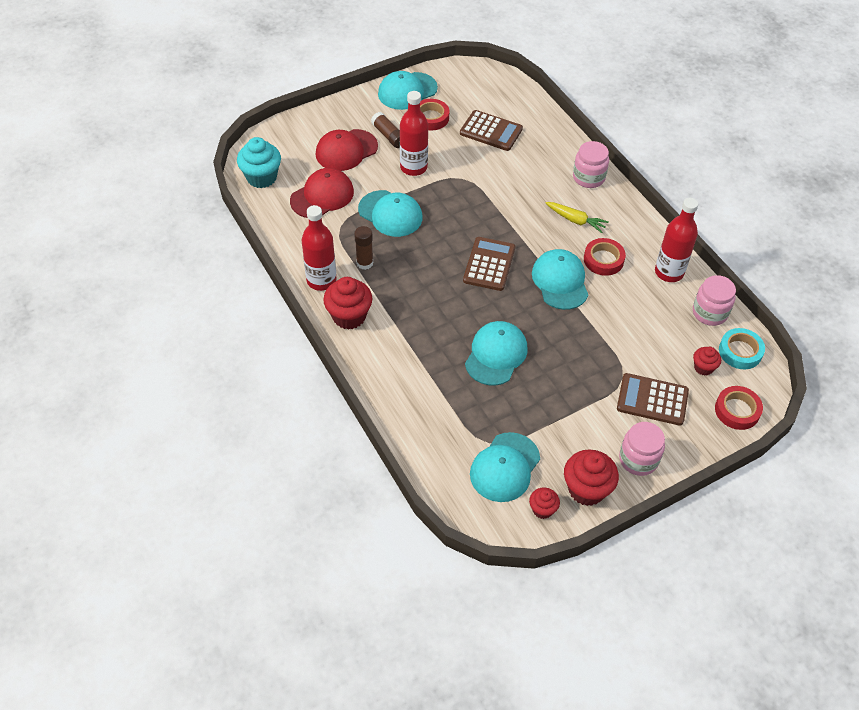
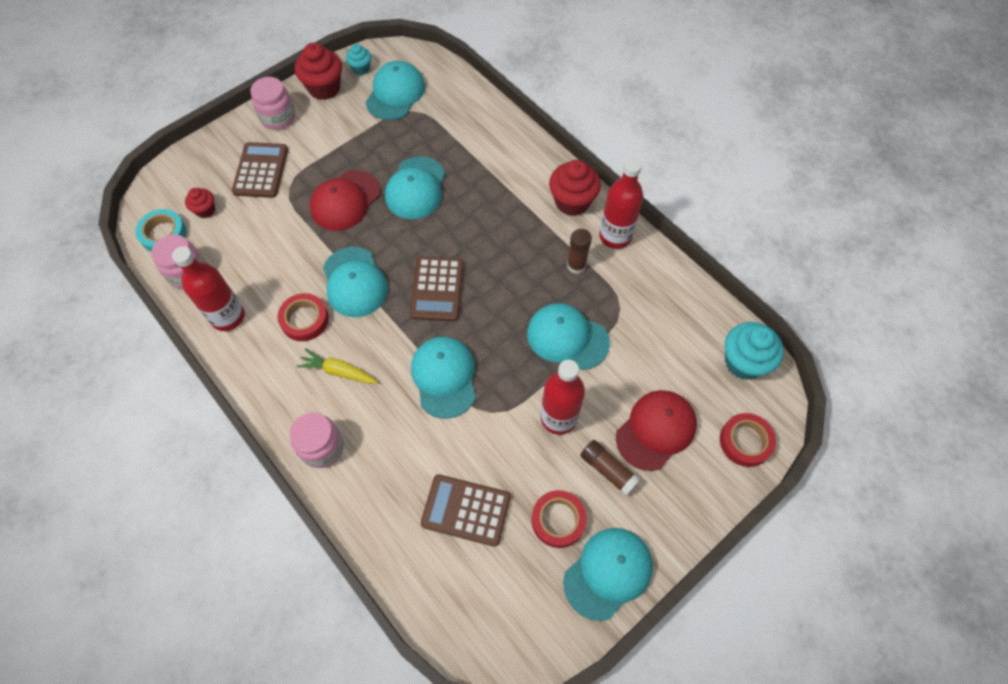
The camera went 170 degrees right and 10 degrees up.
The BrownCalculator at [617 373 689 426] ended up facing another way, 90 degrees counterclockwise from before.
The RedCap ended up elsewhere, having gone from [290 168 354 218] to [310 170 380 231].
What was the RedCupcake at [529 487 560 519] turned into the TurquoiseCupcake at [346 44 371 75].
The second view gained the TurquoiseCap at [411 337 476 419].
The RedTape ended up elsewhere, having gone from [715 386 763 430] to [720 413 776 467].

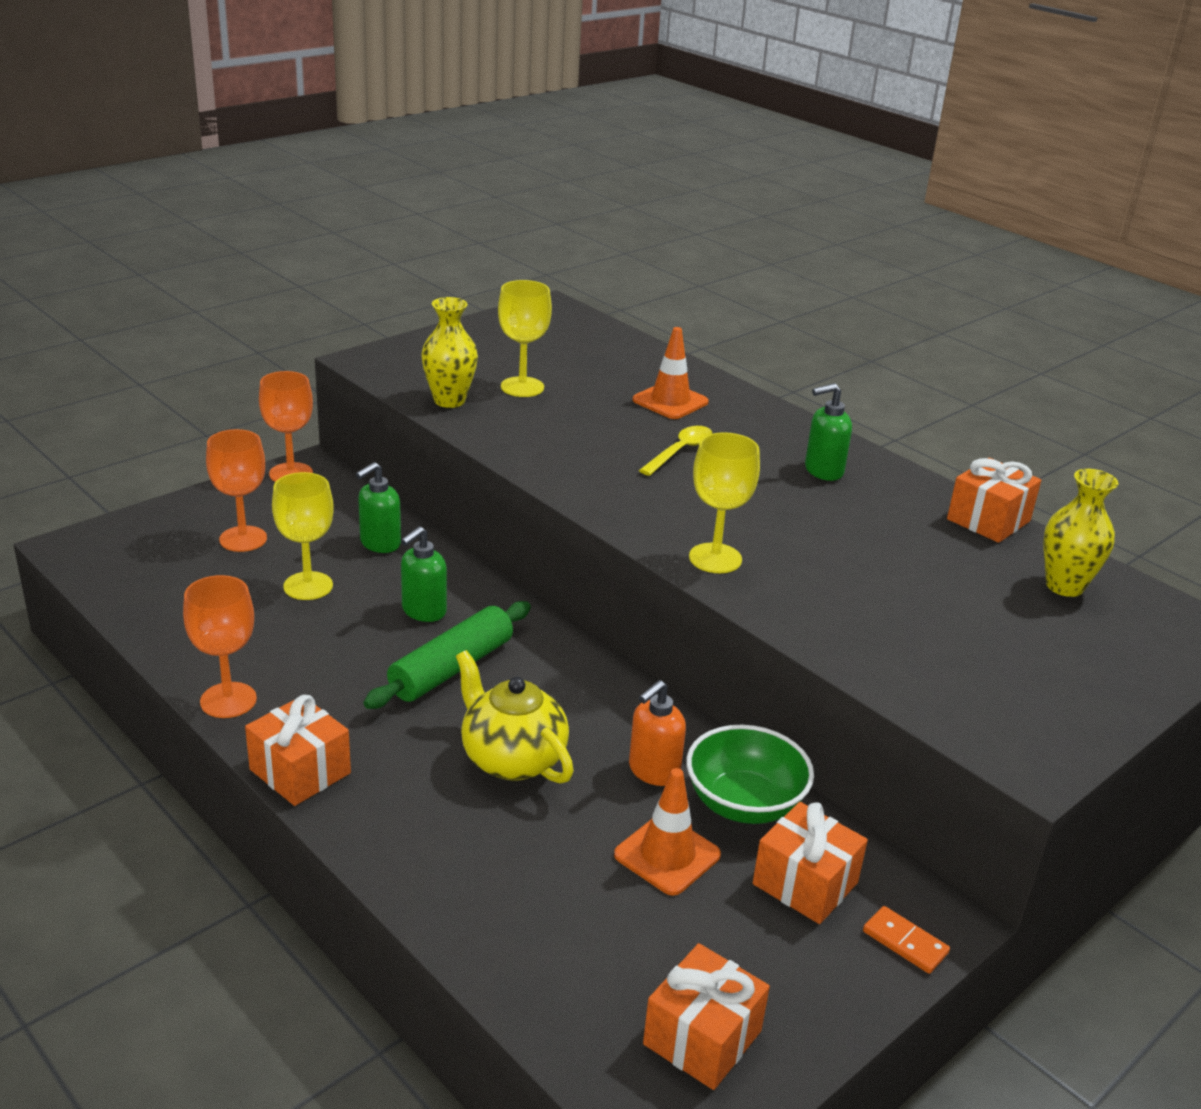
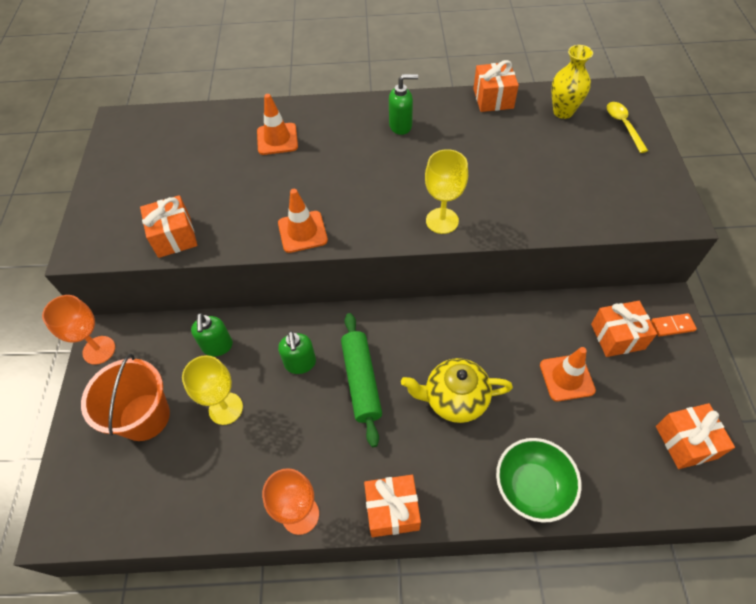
The camera went 45 degrees left and 25 degrees up.
Where the OrangeGoblet stood at [206 429 267 552], the OrangeBucket came to stand at [81 354 170 441].
Where the YellowVase stood at [421 297 478 408], the OrangeGift came to stand at [140 195 197 258].
The second view gained the OrangeTrafficCone at [278 189 328 253].
The GreenSoapDispenser at [805 383 852 481] ended up facing another way, 120 degrees counterclockwise from before.
The GreenBowl ended up elsewhere, having gone from [686 725 814 824] to [496 438 582 523].
The YellowSpoon ended up elsewhere, having gone from [639 426 712 476] to [607 102 648 153].
The second view lost the YellowGoblet at [498 280 552 397].
The second view lost the OrangeSoapDispenser at [629 680 686 786].

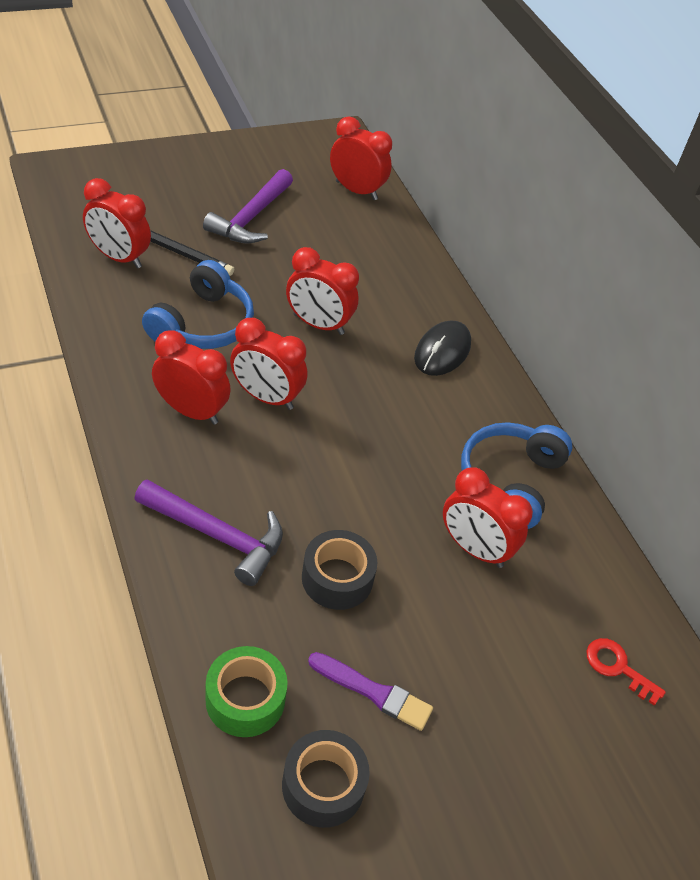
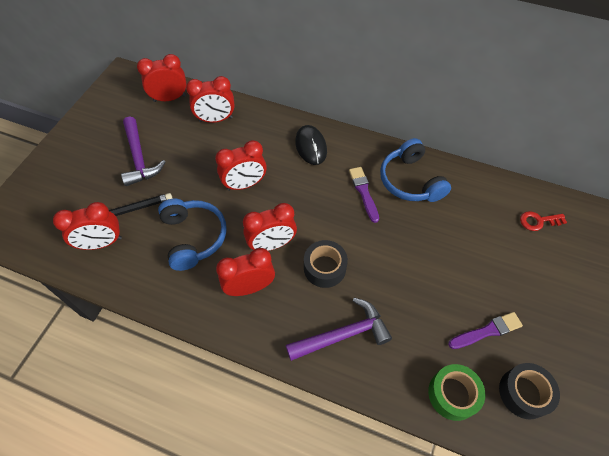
The camera went 40 degrees left and 10 degrees up.
The RedClock ended up elsewhere, having gone from [443 467 533 568] to [186 76 235 123].
The BlackTape ended up elsewhere, having gone from [302 530 378 610] to [304 240 348 288].
The second view gained the PurpleBrush at [349 167 379 223].

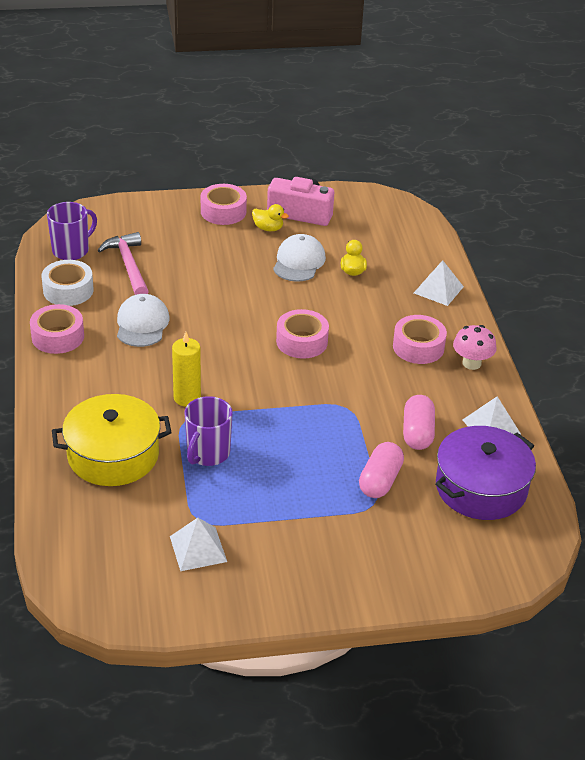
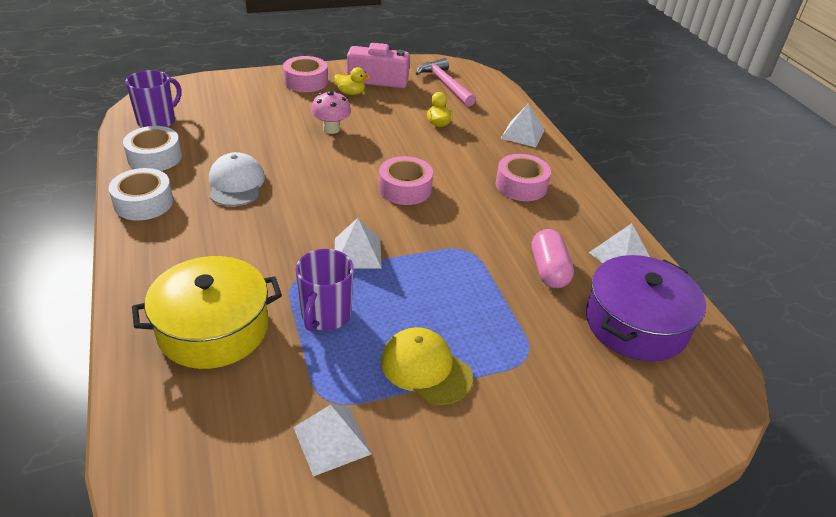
The camera went 10 degrees left and 0 degrees up.
What was the PinkTape at [30 304 84 354] turned into the WhiteTape at [108 168 173 220].
The PinkMushroom ended up elsewhere, having gone from [453 325 496 370] to [311 91 351 134].
The second view gained the WhitePyramid at [335 218 382 269].
The second view gained the YellowCap at [381 327 473 405].
The PinkHammer ended up elsewhere, having gone from [97 232 149 295] to [416 58 476 107].
The second view lost the YellowCandle at [172 332 201 407].
The second view lost the WhiteCap at [273 234 326 282].
The second view lost the PinkCapsule at [359 442 404 498].

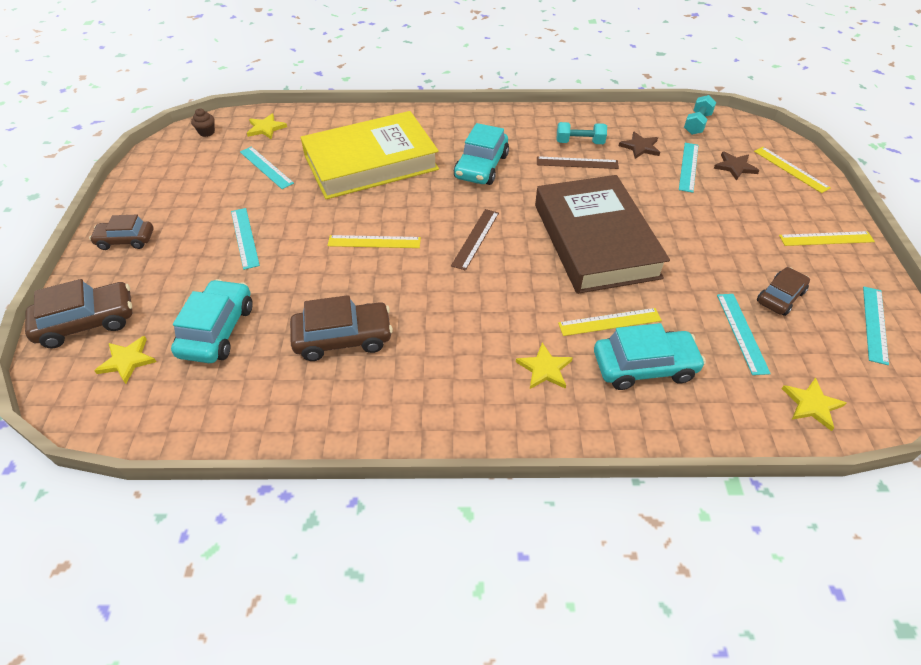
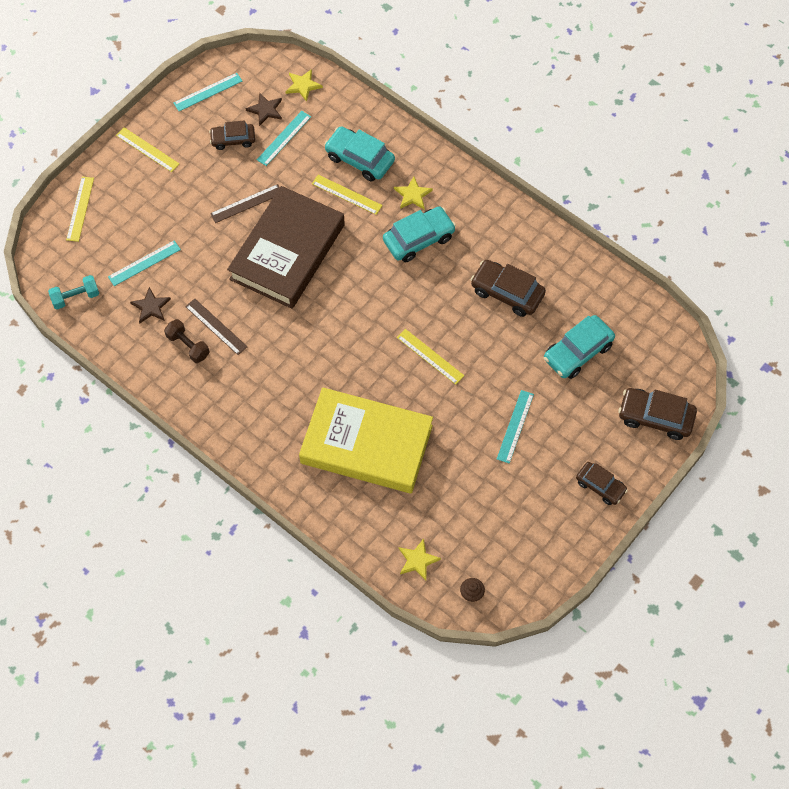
The camera went 140 degrees left and 15 degrees up.
What was the TurquoiseDumbbell at [556 122 607 144] turned into the BrownDumbbell at [164 319 210 363].
The BrownRuler ended up elsewhere, having gone from [451 209 499 271] to [210 184 280 223].
The BrownStar ended up elsewhere, having gone from [714 151 760 181] to [246 92 282 126].
The TurquoiseCar ended up elsewhere, having gone from [454 123 509 185] to [383 206 456 263].
The second view lost the YellowStar at [94 336 156 384].
The second view lost the TurquoiseRuler at [240 147 294 189].

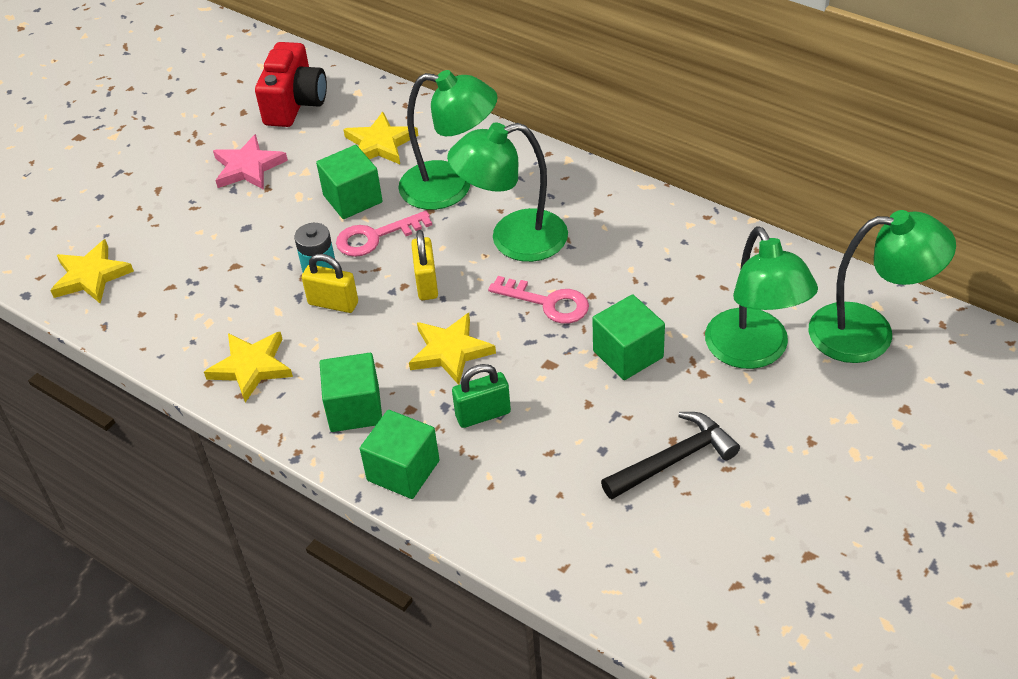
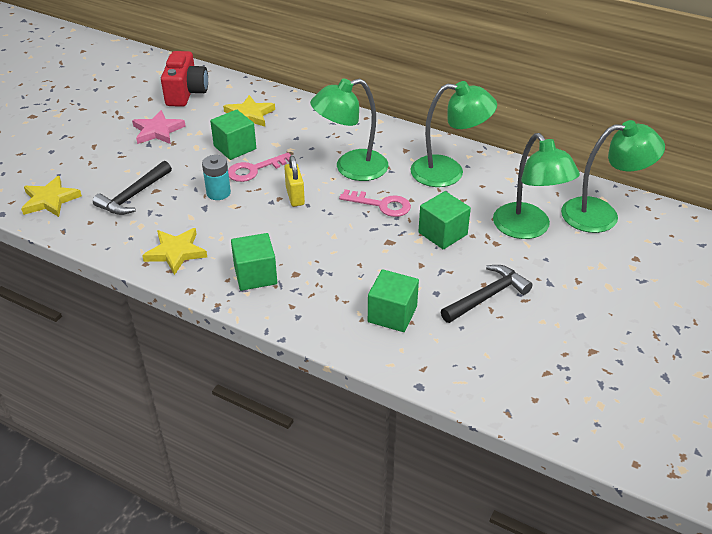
The camera went 10 degrees left and 5 degrees down.
The second view gained the BlackHammer at [93 161 172 215].
The GreenCube ended up elsewhere, having gone from [360 410 440 499] to [368 269 419 332].
The GreenLamp ended up elsewhere, having gone from [398 70 498 210] to [410 81 497 187].
The second view lost the YellowPadlock at [302 254 358 313].
The second view lost the YellowStar at [409 313 496 385].
The second view lost the GreenPadlock at [452 364 511 428].

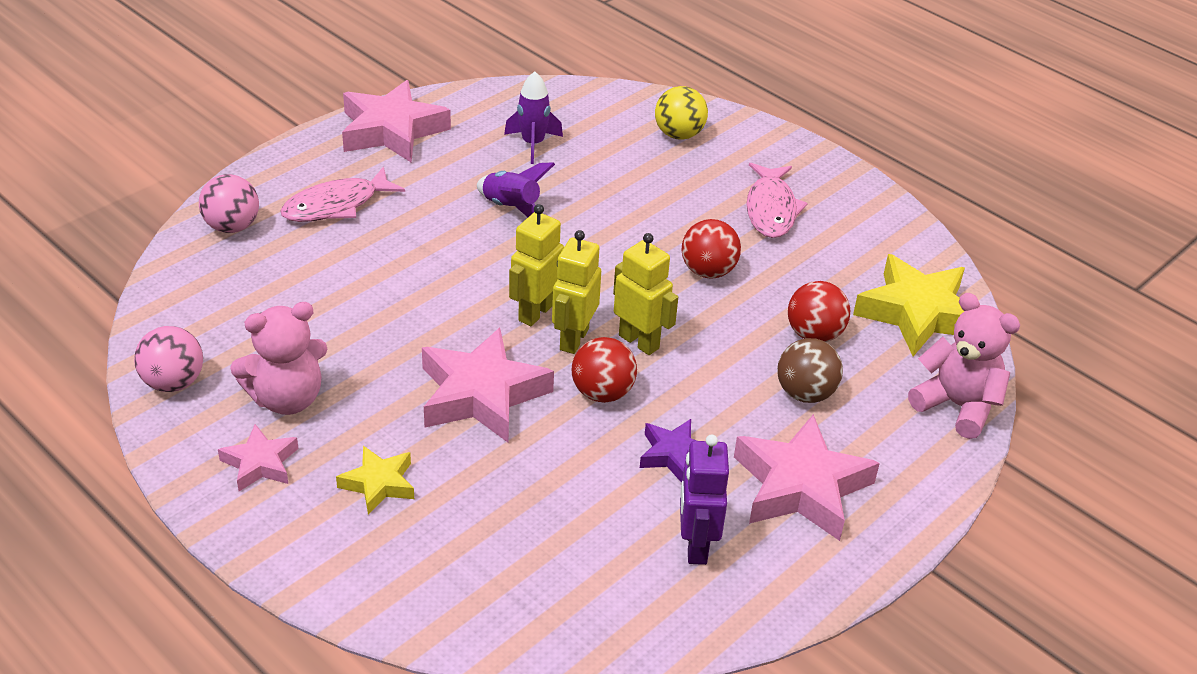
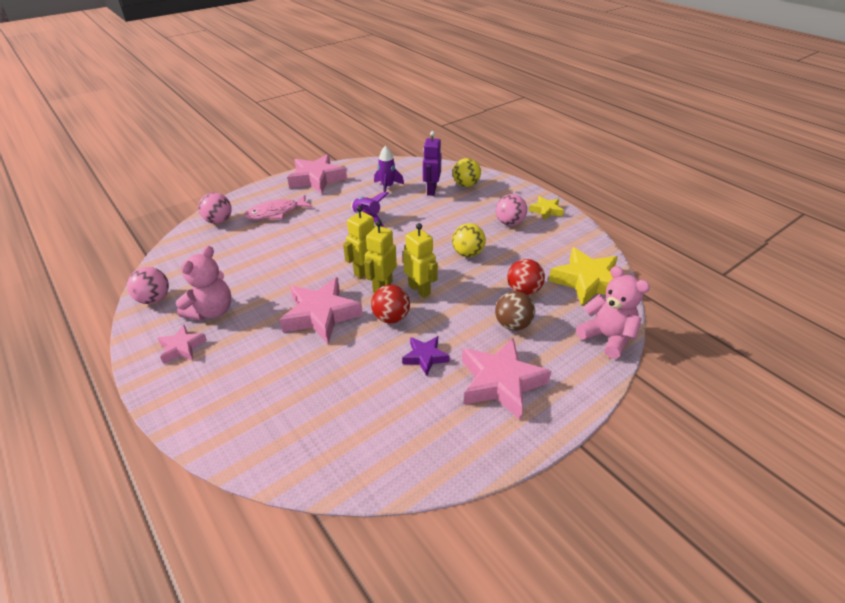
The camera went 10 degrees right and 0 degrees up.
The PinkTeddyBear at [230 302 328 415] ended up facing another way, 45 degrees counterclockwise from before.
The PurpleRobot ended up elsewhere, having gone from [680 435 729 565] to [423 131 442 196].
What was the RedBall at [682 219 741 279] turned into the YellowBall at [452 223 486 257].
Where the PinkFish stood at [747 163 808 238], the PinkBall came to stand at [496 194 527 226].
The YellowStar ended up elsewhere, having gone from [336 446 414 515] to [529 196 564 220].

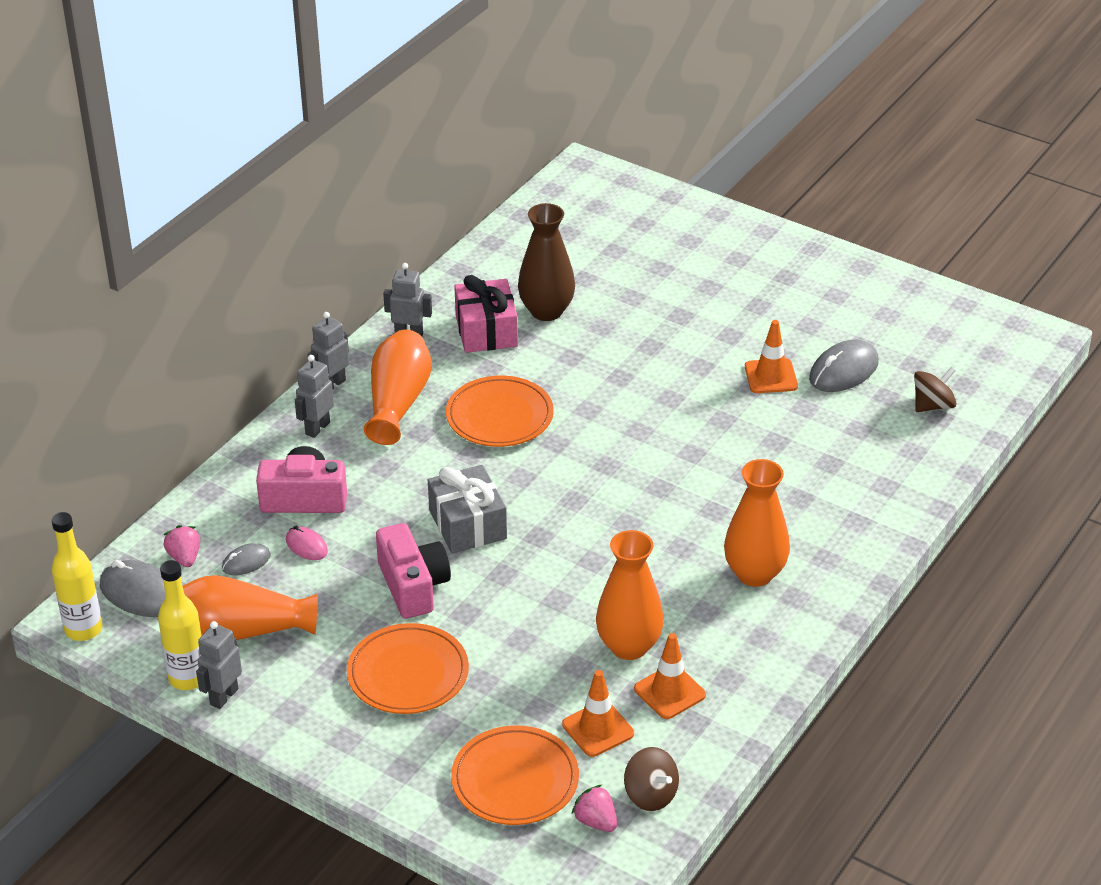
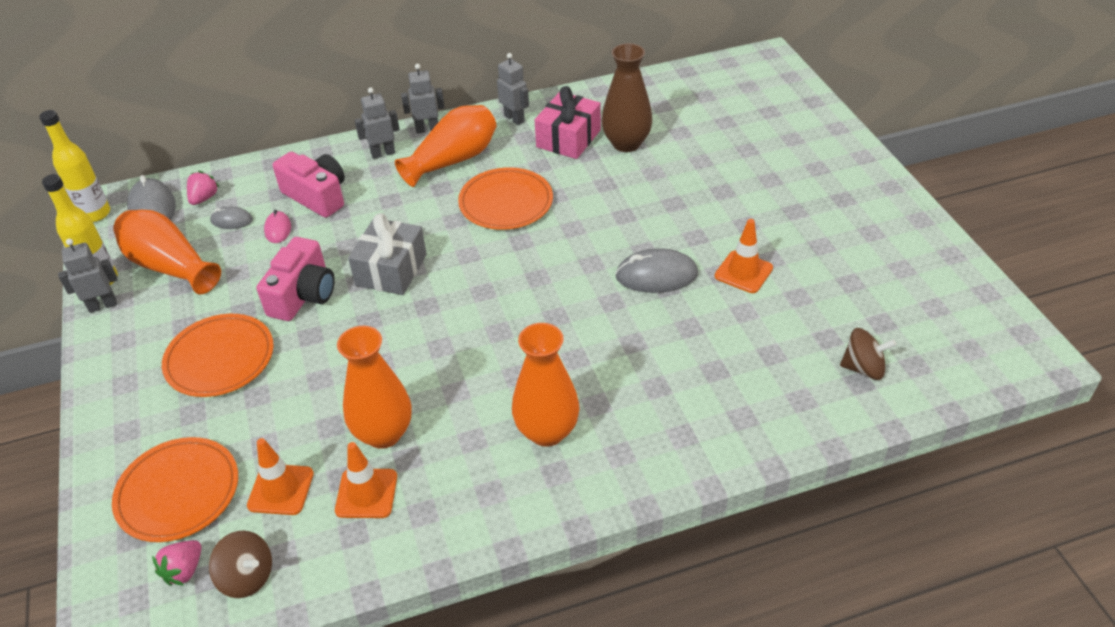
The camera went 40 degrees right and 5 degrees up.
The PinkStrawberry at [572 785 617 832] ended up facing another way, 150 degrees counterclockwise from before.
The BrownSpinningTop at [624 747 679 811] ended up facing another way, 60 degrees counterclockwise from before.
The GreyMouse ended up elsewhere, having gone from [809 340 879 392] to [615 248 698 293].

